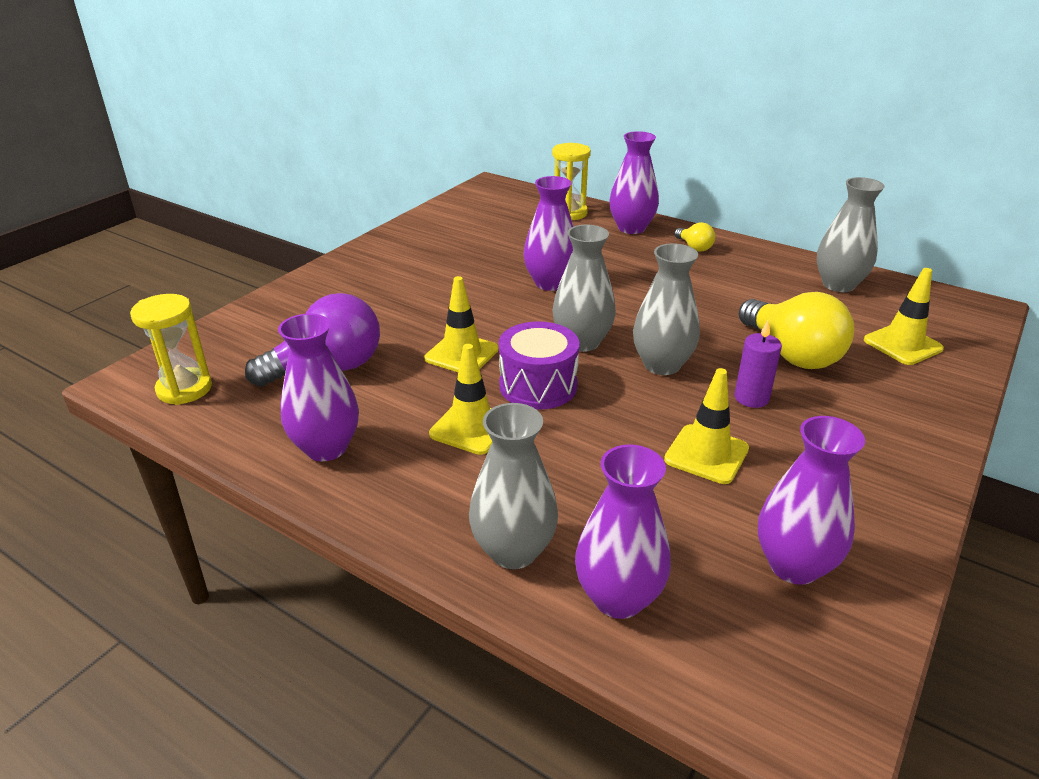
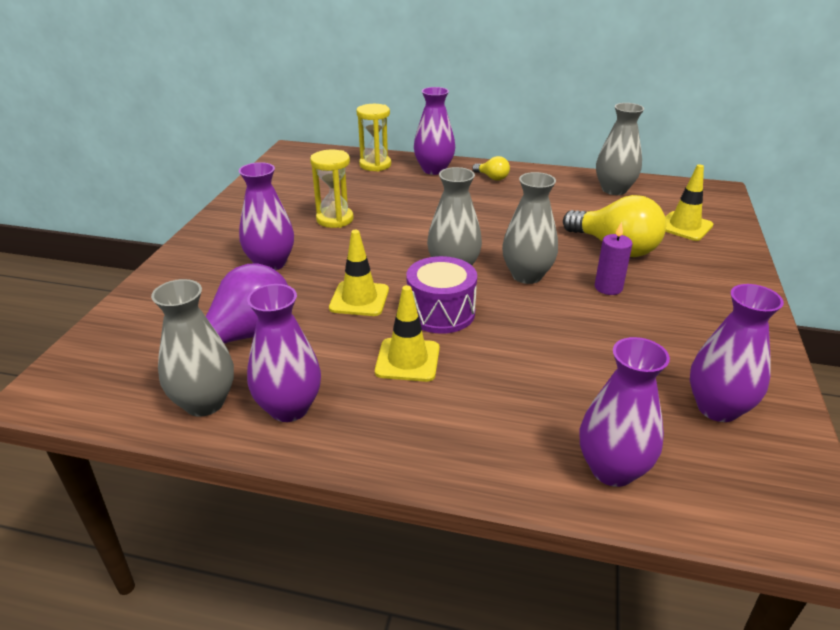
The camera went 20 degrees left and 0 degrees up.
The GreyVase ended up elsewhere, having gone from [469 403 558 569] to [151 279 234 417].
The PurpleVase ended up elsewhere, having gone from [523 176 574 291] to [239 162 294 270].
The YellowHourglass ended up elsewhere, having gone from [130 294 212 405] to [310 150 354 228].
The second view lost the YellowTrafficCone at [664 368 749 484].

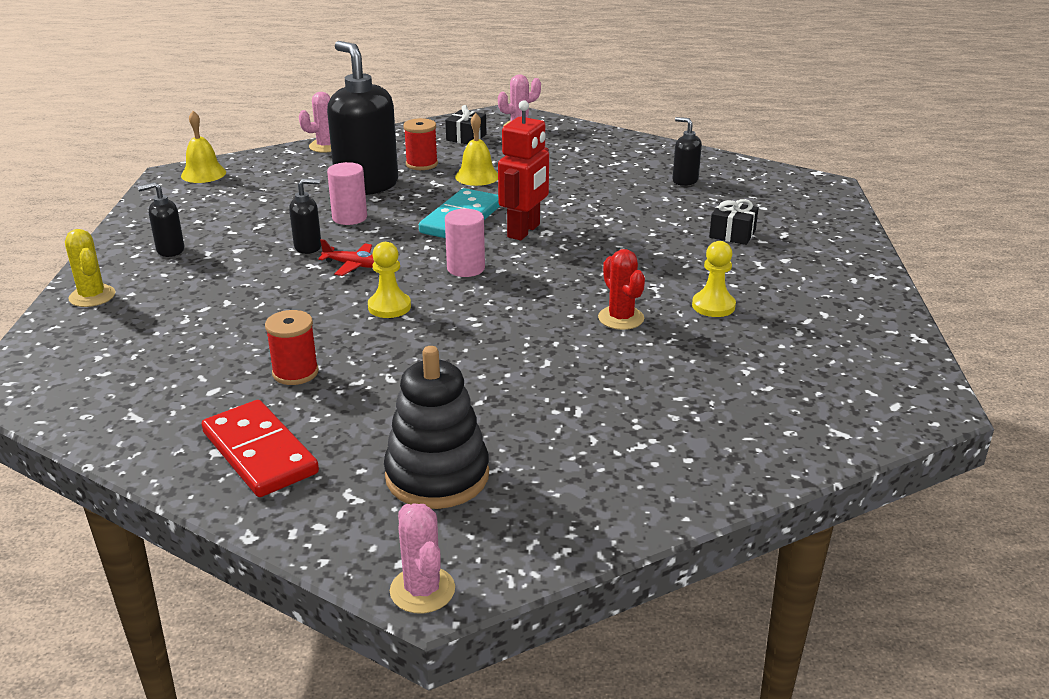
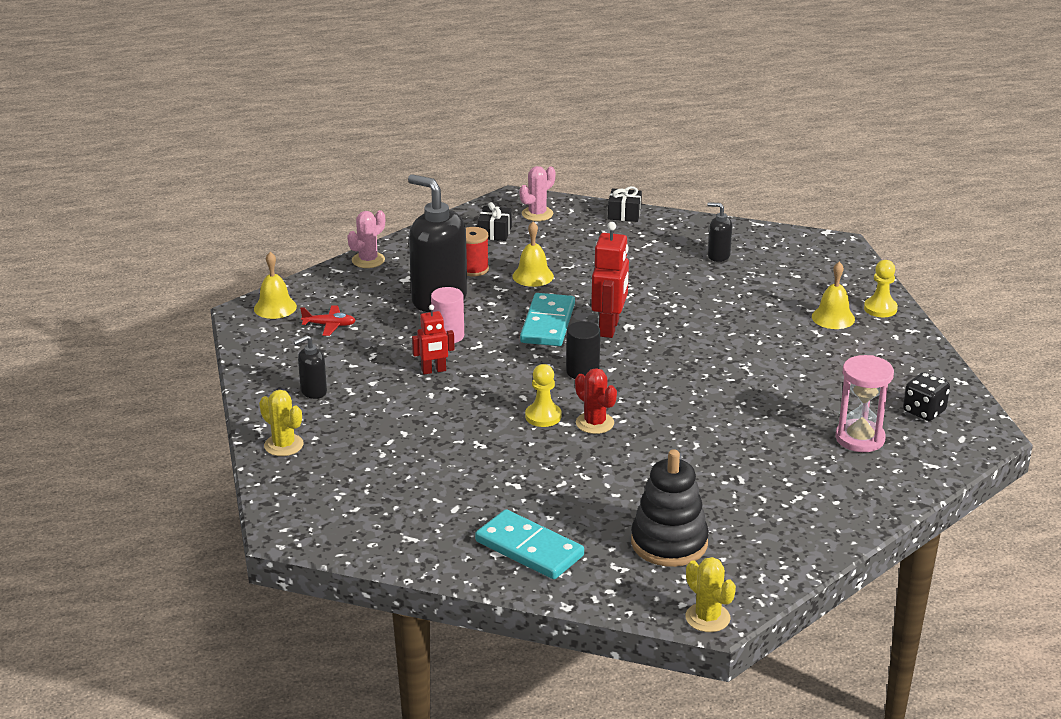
The camera went 15 degrees left and 0 degrees up.
The RedPlane ended up elsewhere, having gone from [318 239 375 276] to [300 305 356 336].
Where the BlackSoapDispenser stood at [289 179 321 254], the RedRobot came to stand at [412 305 455 374].
What was the RedDomino at [202 400 319 497] turned into the TurquoiseDomino at [475 509 584 579].
What was the PinkCylinder at [445 209 485 277] turned into the BlackCylinder at [566 321 600 379].
The RedCactus ended up elsewhere, having gone from [598 249 645 330] to [575 368 617 434].
The BlackGift ended up elsewhere, having gone from [709 199 759 245] to [608 186 642 222].
What was the PinkCactus at [390 504 455 613] turned into the YellowCactus at [685 557 736 632].
The second view gained the YellowBell at [812 262 855 329].
The second view gained the PinkHourglass at [835 355 894 452].
The YellowPawn ended up elsewhere, having gone from [692 241 736 317] to [864 260 898 317].
The second view gained the BlackDice at [903 372 950 421].
The second view lost the RedSpool at [265 310 319 385].

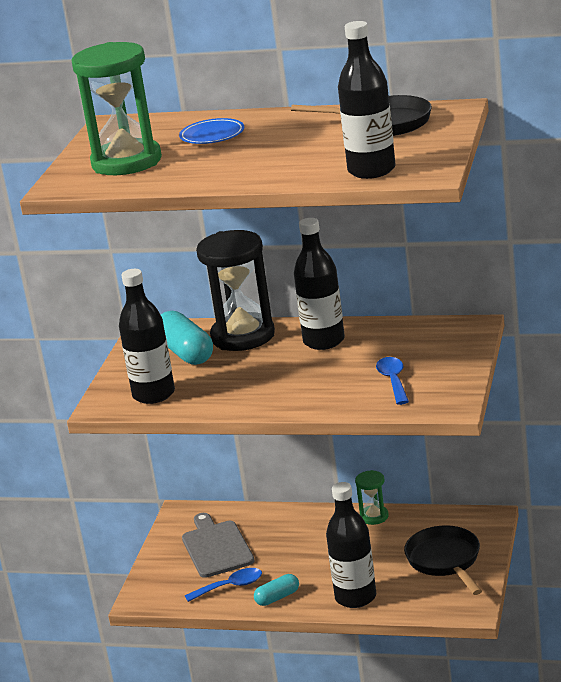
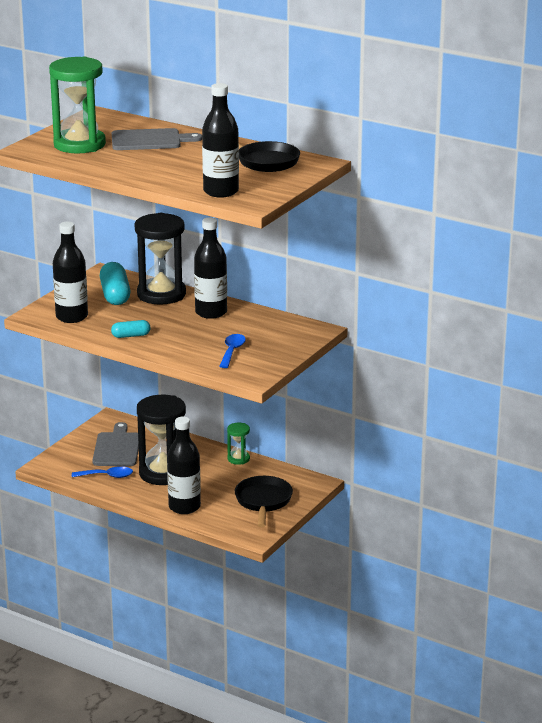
The camera went 15 degrees right and 0 degrees up.
The TurquoiseCapsule ended up elsewhere, having gone from [254 574 299 606] to [111 320 150 338].
Where the BluePlate stood at [179 118 244 144], the GreyCuttingBoard came to stand at [112 128 202 150].
The second view gained the BlackHourglass at [137 395 186 485].

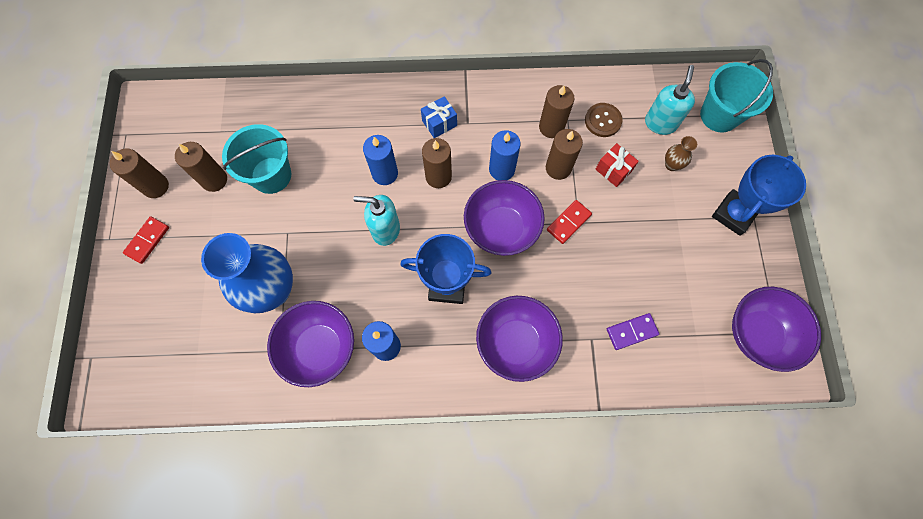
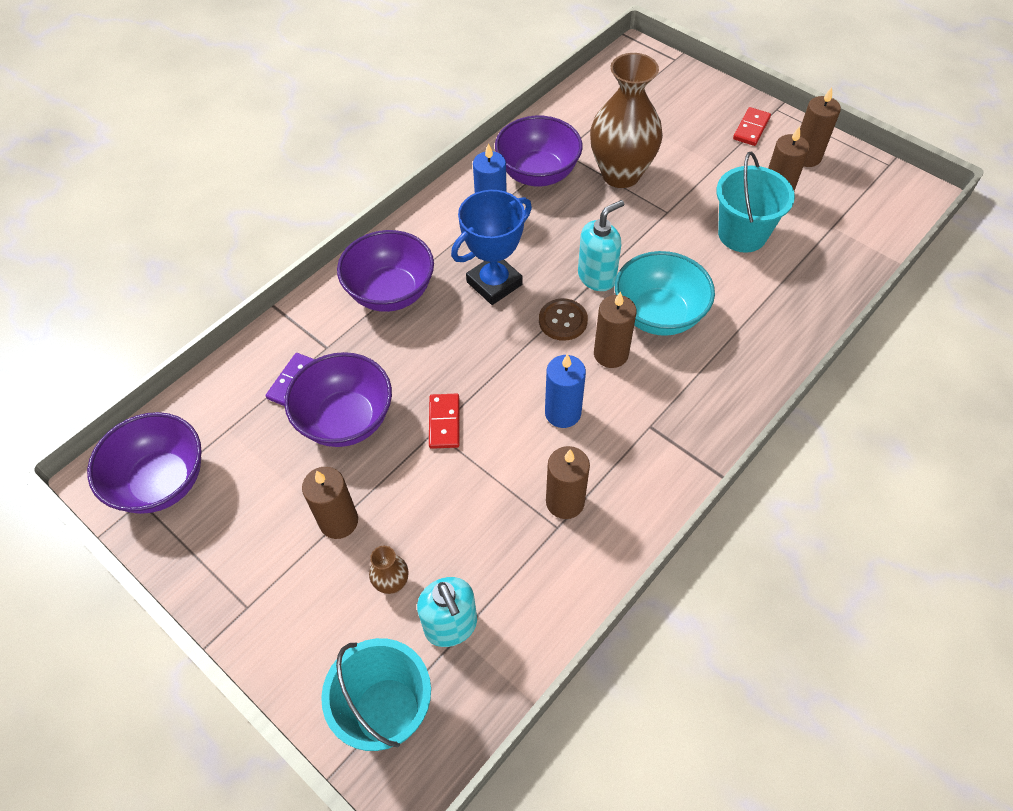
The camera went 135 degrees right and 15 degrees down.
The PurpleBowl ended up elsewhere, having gone from [464 180 545 256] to [284 352 392 447].
The BrownCandle ended up elsewhere, having gone from [546 129 583 180] to [302 467 358 539].
The BrownButton ended up elsewhere, having gone from [585 103 622 137] to [539 298 588 341].
What was the BlueVase at [201 233 293 313] turned into the BrownVase at [590 53 663 188].
Where the BlueCandle stood at [363 135 398 185], the TurquoiseBowl came to stand at [615 251 715 336].
The RedDomino at [123 216 169 264] ended up facing another way, 45 degrees clockwise from before.
The second view lost the BlueGift at [421 96 457 138].
The second view lost the RedGift at [595 143 639 187].
The second view lost the BlueTrophy at [712 155 806 236].

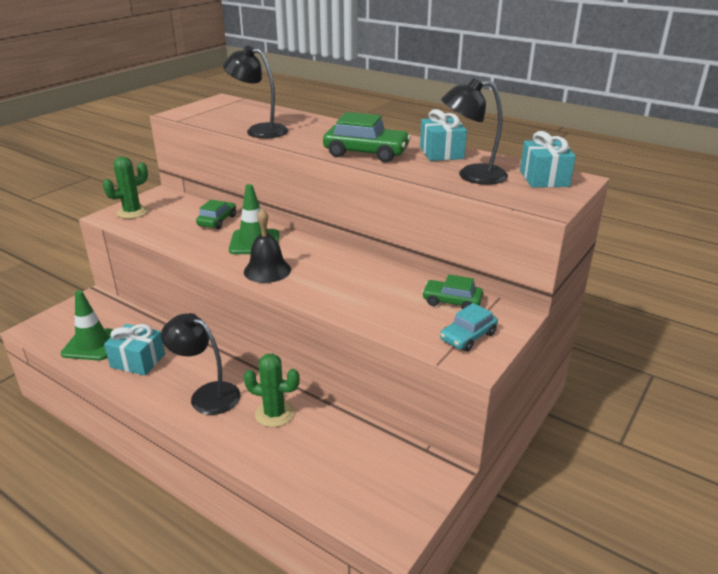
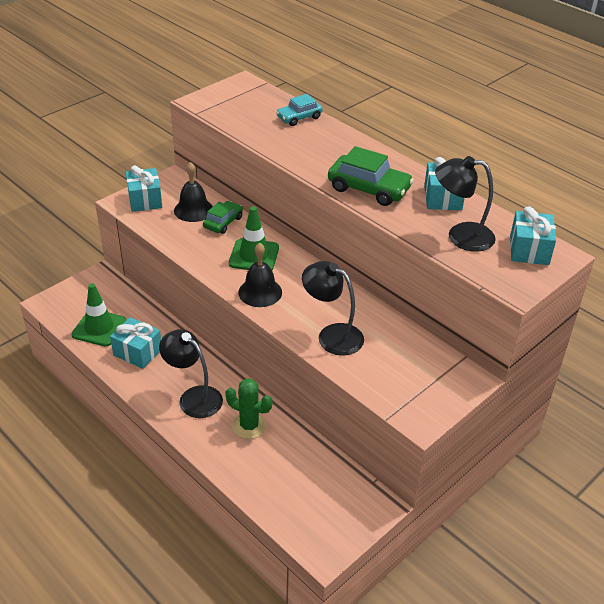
The camera went 10 degrees right and 10 degrees up.
Where the GreenCactus stood at [103 156 148 219], the TurquoiseGift came to stand at [126 165 162 212].
The second view gained the BlackBell at [174 162 213 222].
The TurquoiseCar ended up elsewhere, having gone from [440 303 498 352] to [276 94 323 126].
The BlackLamp ended up elsewhere, having gone from [223 46 288 138] to [302 261 364 356].
The second view lost the GreenCar at [422 275 483 309].

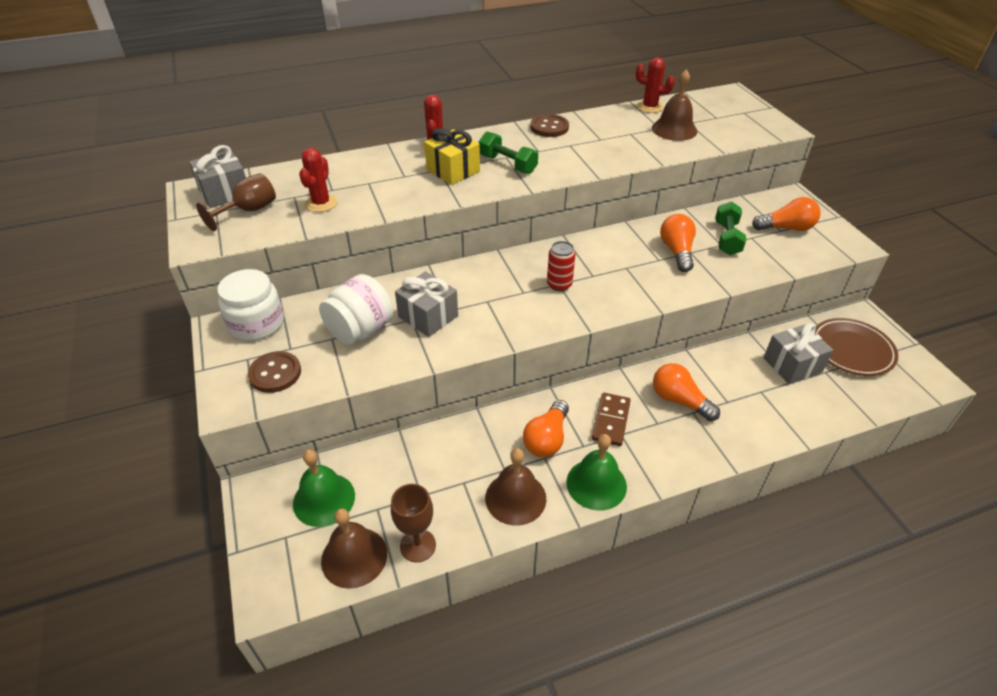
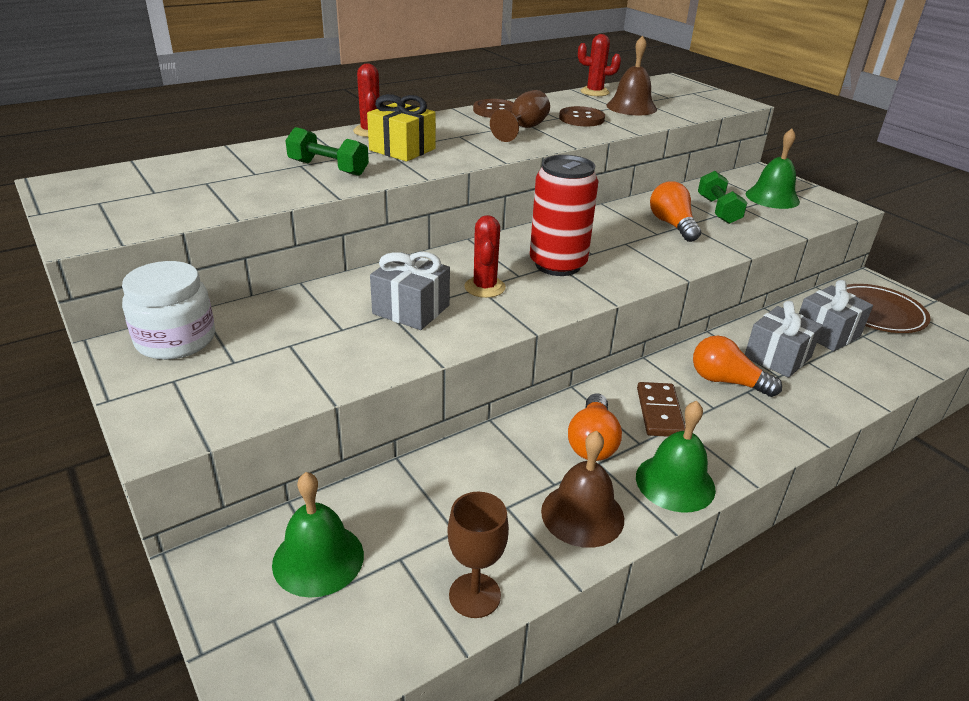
The camera went 15 degrees left and 10 degrees down.
The GreenDumbbell ended up elsewhere, having gone from [479 132 538 174] to [285 127 369 176].
The RedCactus ended up elsewhere, having gone from [299 148 337 212] to [464 215 506 298].
The BrownGoblet ended up elsewhere, having gone from [196 173 276 231] to [490 90 550 142].
The size of the RedCan at [547 241 575 291] changed by a factor of 1.86.
The BrownButton ended up elsewhere, having gone from [248 351 301 393] to [559 106 605 126].
The GreyGift ended up elsewhere, having gone from [189 145 246 208] to [745 301 823 378].
Where the OrangeLightBulb stood at [752 197 821 231], the GreenBell came to stand at [746 129 800 209].
The second view lost the WhiteJar at [319 274 393 345].
The second view lost the BrownBell at [321 509 387 589].

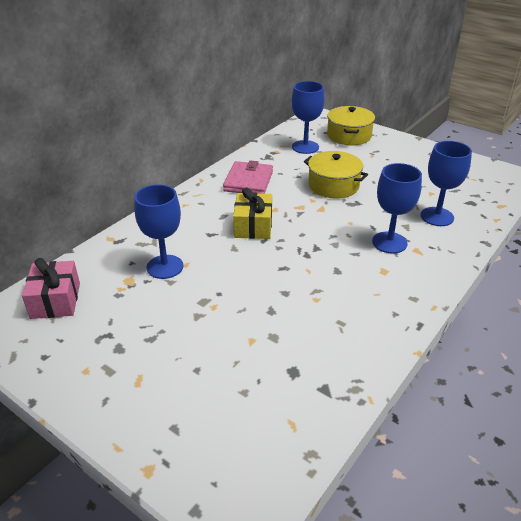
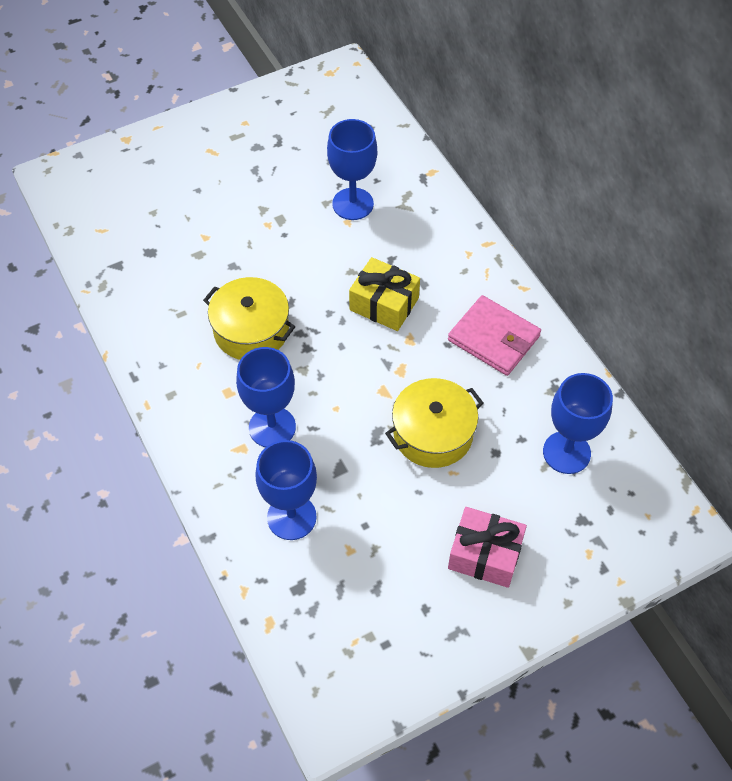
The camera went 115 degrees right and 20 degrees up.
The YellowPot ended up elsewhere, having gone from [327 106 375 145] to [203 277 295 360].
The PinkGift ended up elsewhere, having gone from [22 258 80 319] to [448 507 527 588].

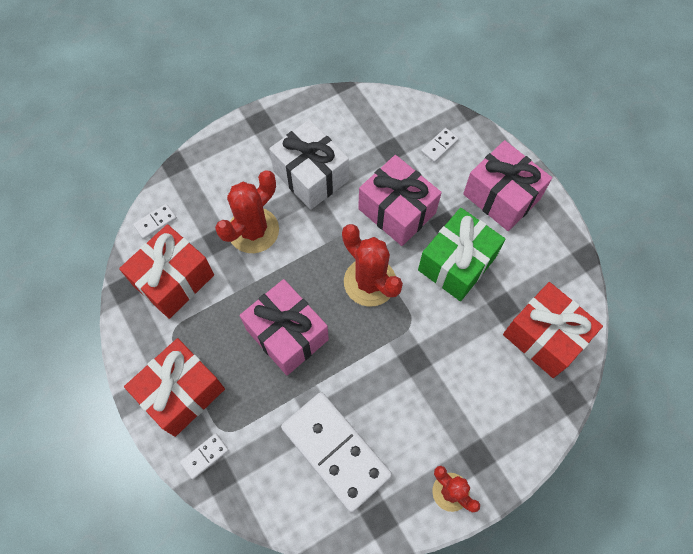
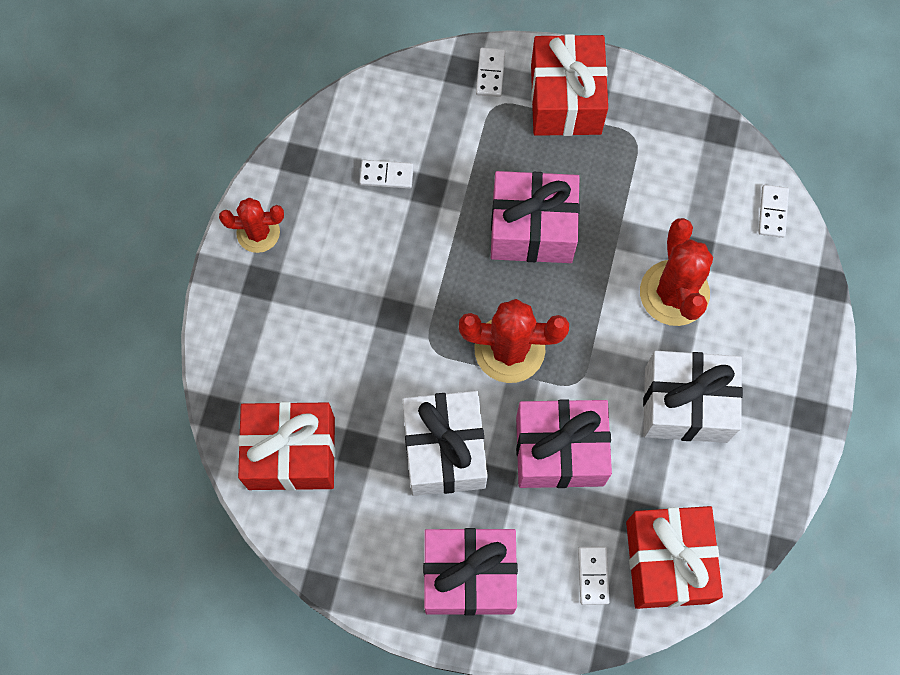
The camera went 135 degrees right and 5 degrees up.
The size of the WhiteDomino at [281 392 392 512] changed by a factor of 0.41.
What was the GreenGift at [418 208 505 301] turned into the WhiteGift at [402 391 488 496].
The RedGift ended up elsewhere, having gone from [119 224 214 319] to [626 506 723 609].

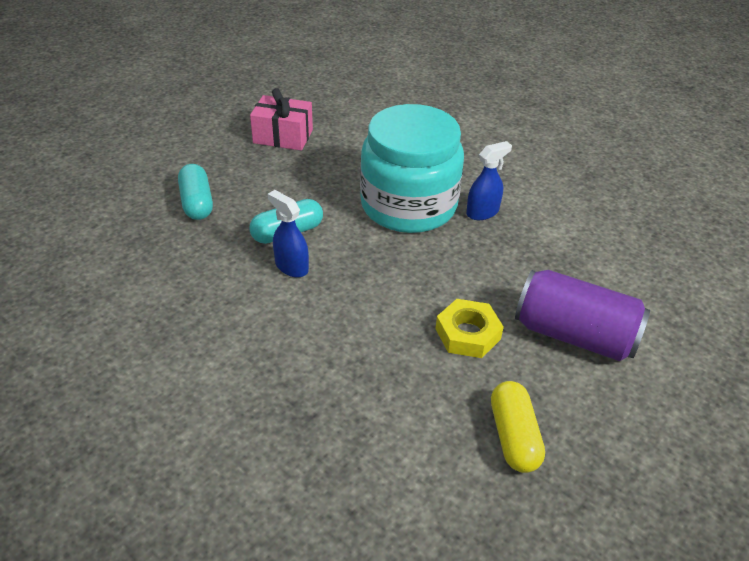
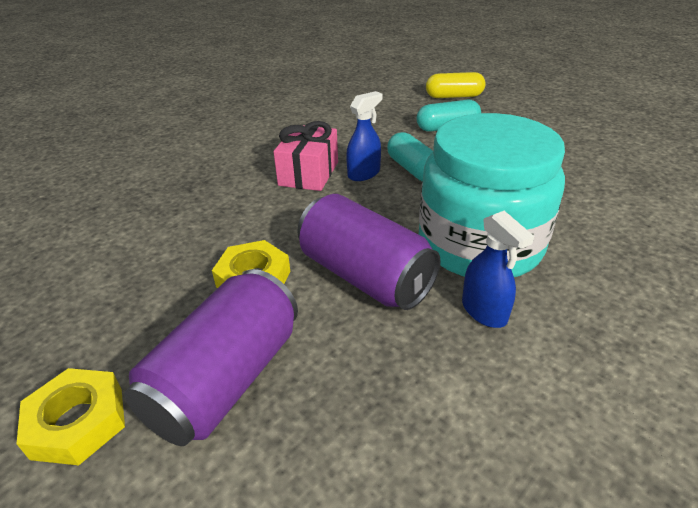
The camera went 95 degrees right and 5 degrees down.
The second view gained the YellowNut at [17 368 125 465].
The PinkGift ended up elsewhere, having gone from [250 88 313 151] to [273 121 338 191].
The second view gained the PurpleCan at [297 194 441 310].
The YellowCapsule ended up elsewhere, having gone from [491 381 545 473] to [426 72 486 98].

